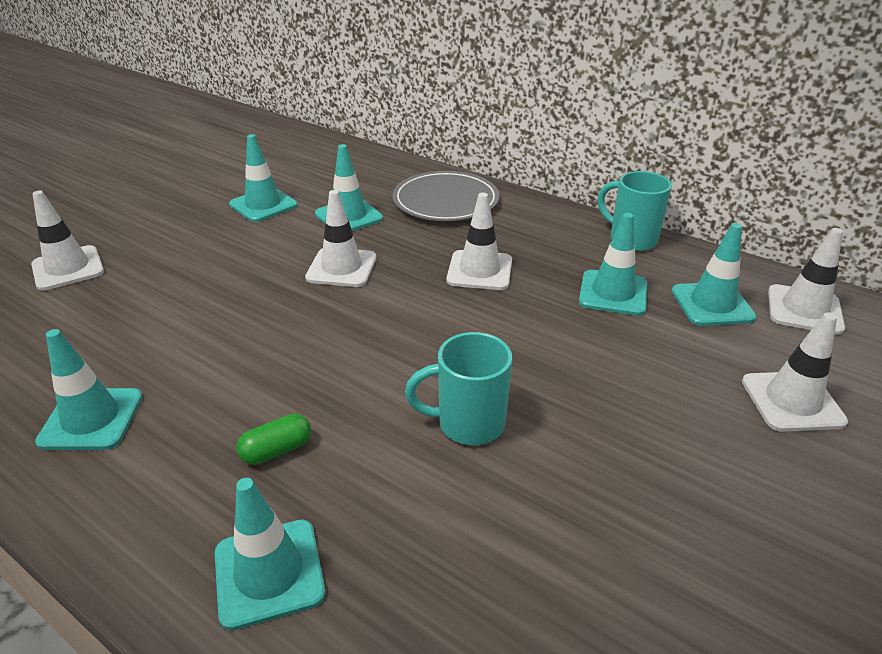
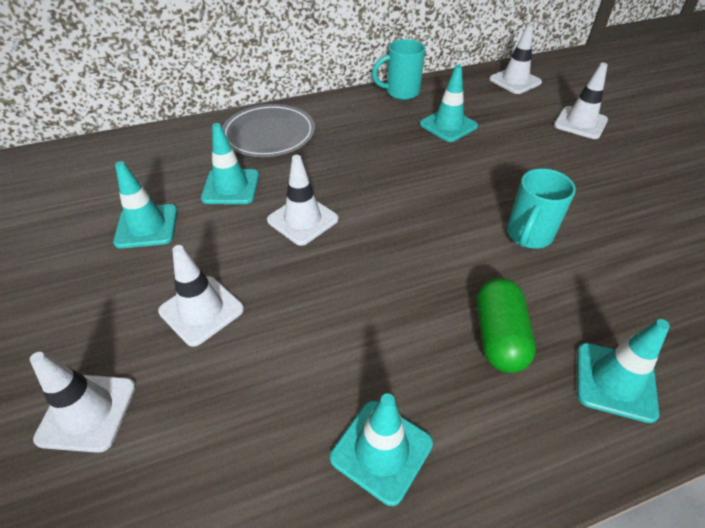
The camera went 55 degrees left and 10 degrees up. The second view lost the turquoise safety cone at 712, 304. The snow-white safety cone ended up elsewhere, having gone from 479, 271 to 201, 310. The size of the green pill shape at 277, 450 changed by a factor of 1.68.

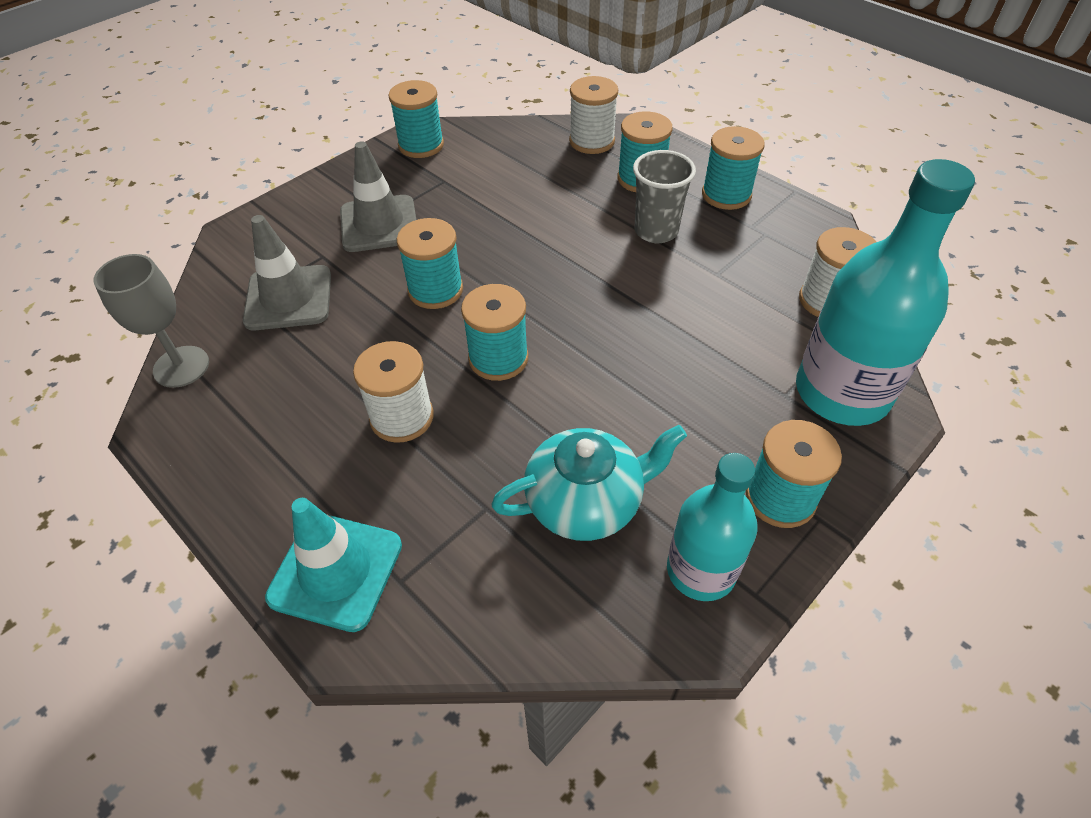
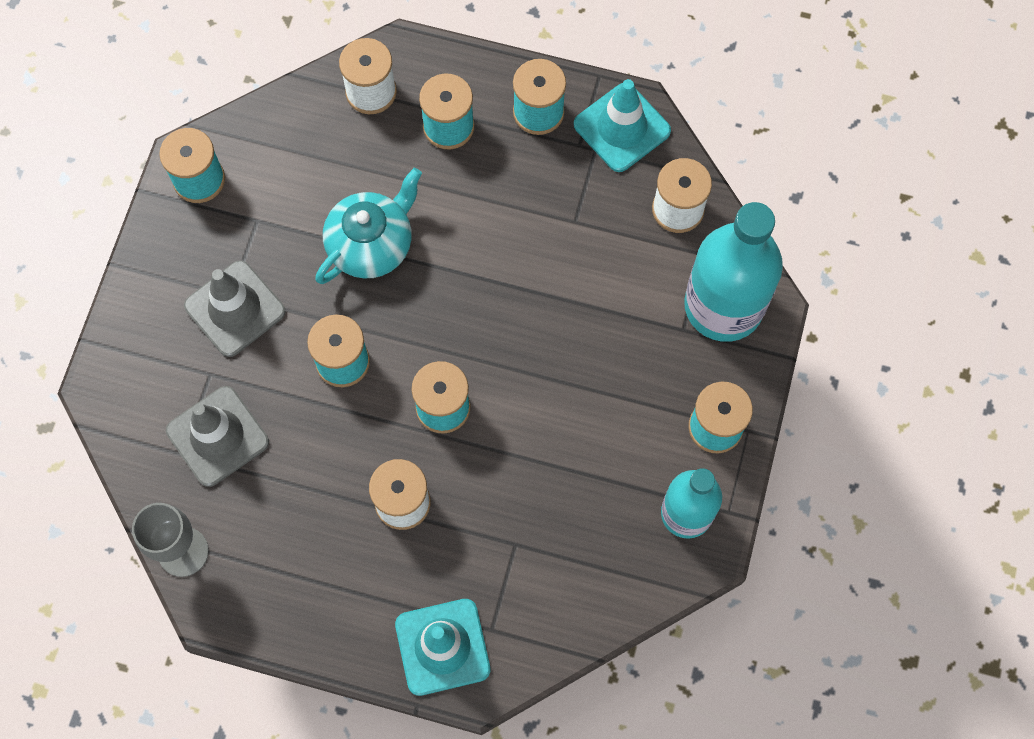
The camera went 30 degrees left and 20 degrees up. The second view lost the grey tumbler at 656, 231. The second view gained the turquoise safety cone at 622, 128. The turquoise teapot ended up elsewhere, having gone from 586, 502 to 371, 244.

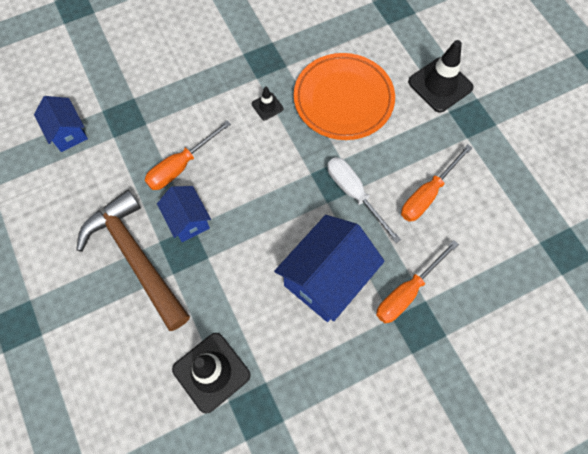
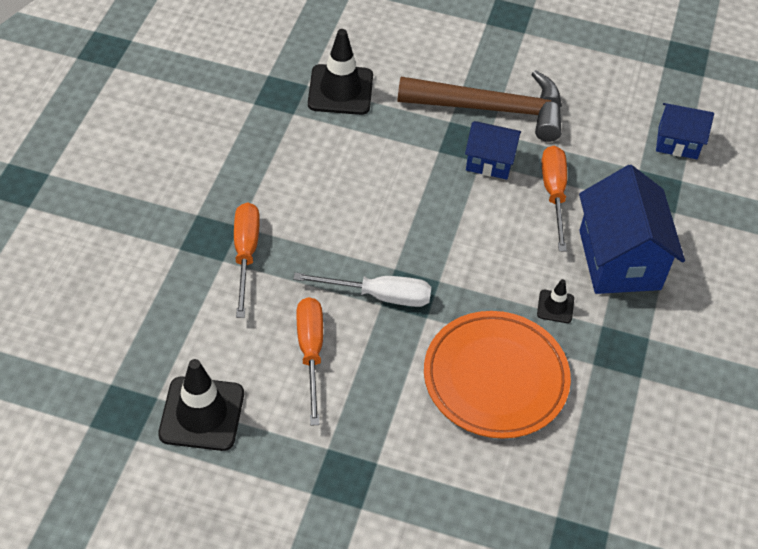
The camera went 130 degrees right and 15 degrees down. The cobalt toy house ended up elsewhere, having gone from 326, 279 to 619, 260. The ebony safety cone ended up elsewhere, having gone from 440, 85 to 202, 414.

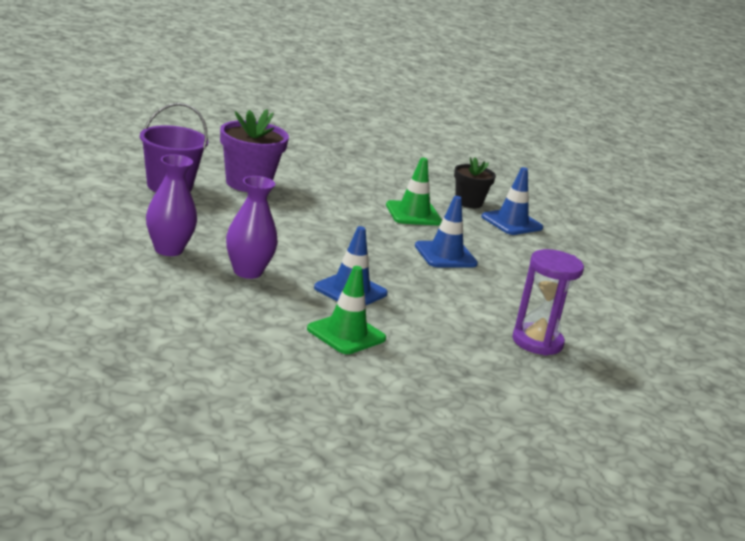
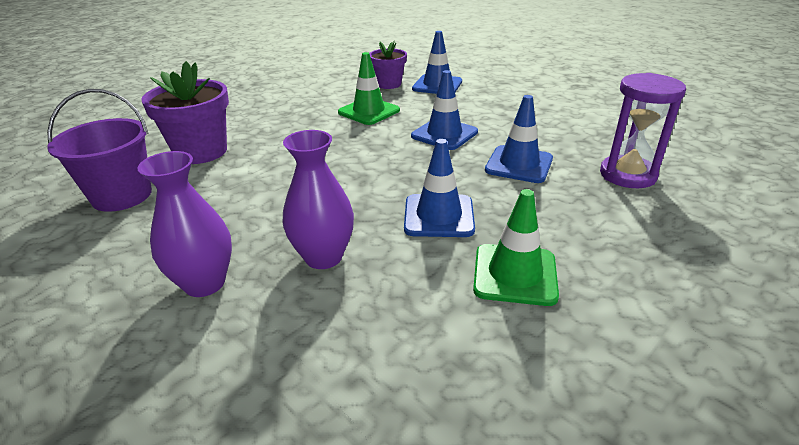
The camera went 30 degrees left and 10 degrees up. The second view gained the cobalt safety cone at 519, 164. What was the ebony plant pot at 468, 202 turned into the purple plant pot at 388, 84.

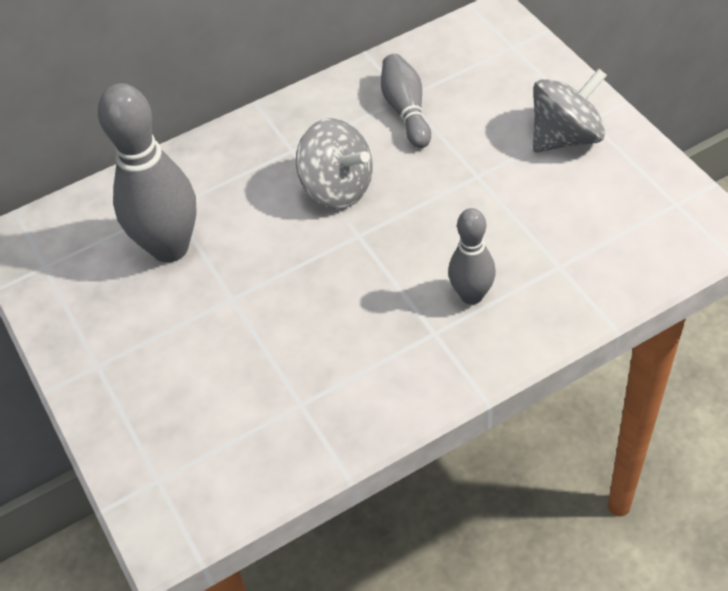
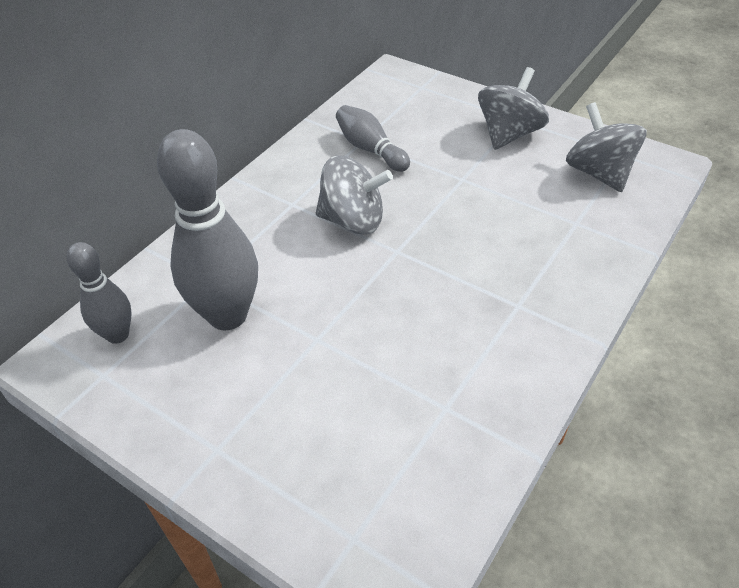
The camera went 30 degrees left and 5 degrees down. The second view gained the grey toy top at 599, 173. The grey skittle ended up elsewhere, having gone from 471, 295 to 117, 335.

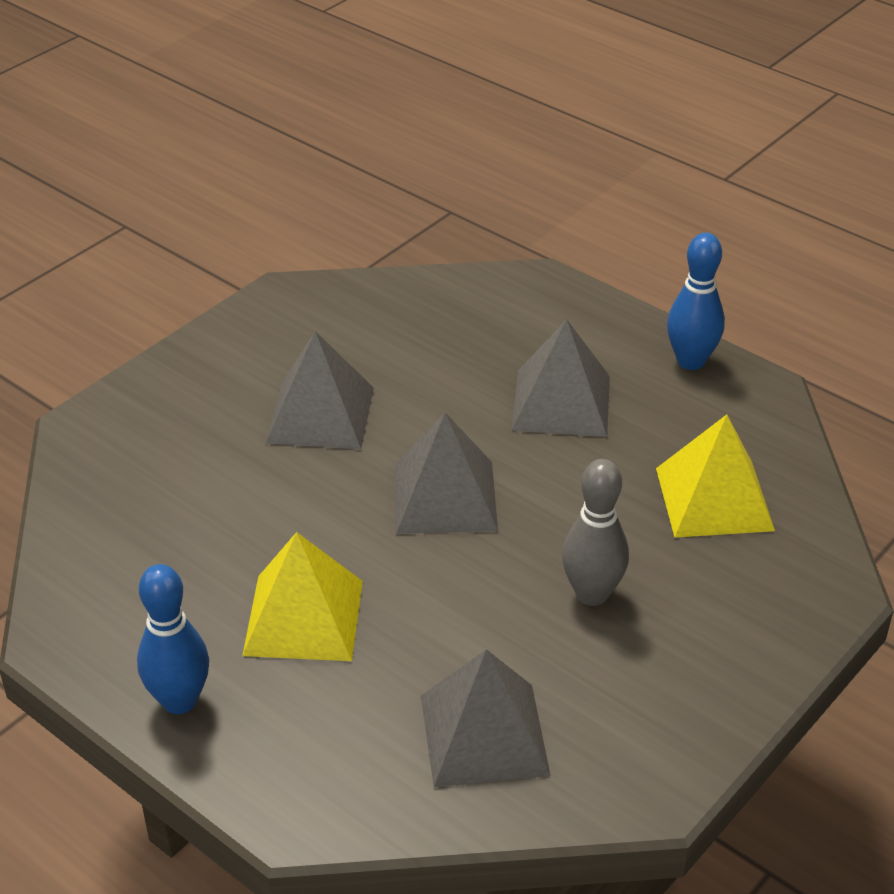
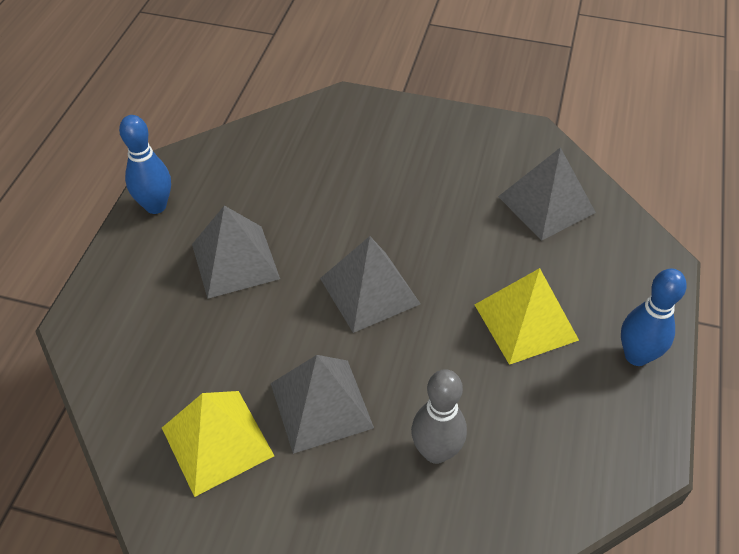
The camera went 115 degrees left and 10 degrees up. The grey skittle ended up elsewhere, having gone from 592, 594 to 436, 451. The golden pyramid ended up elsewhere, having gone from 714, 498 to 217, 441.

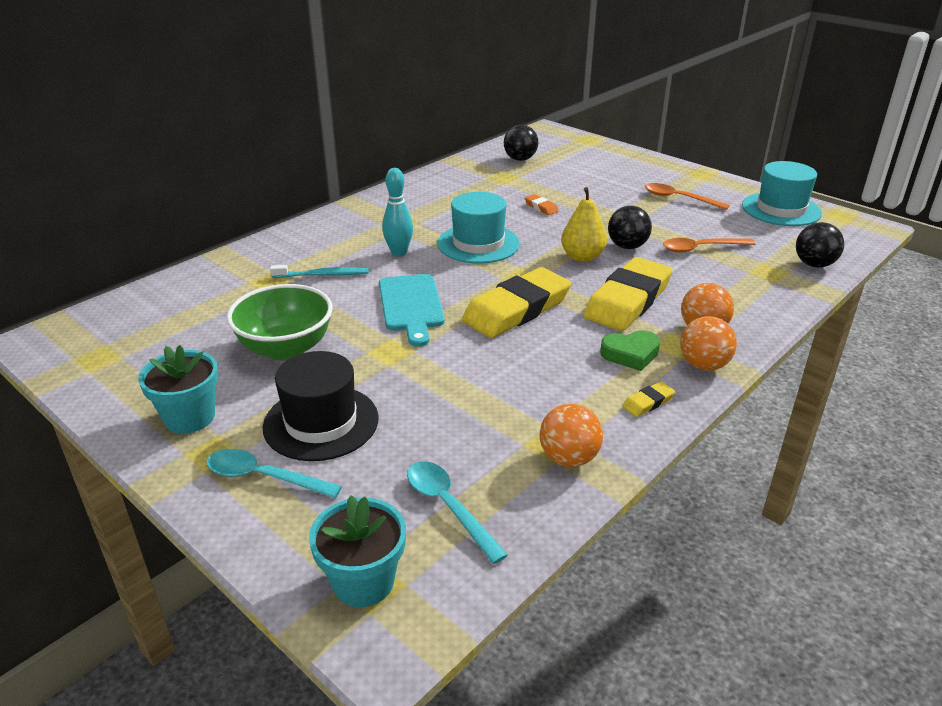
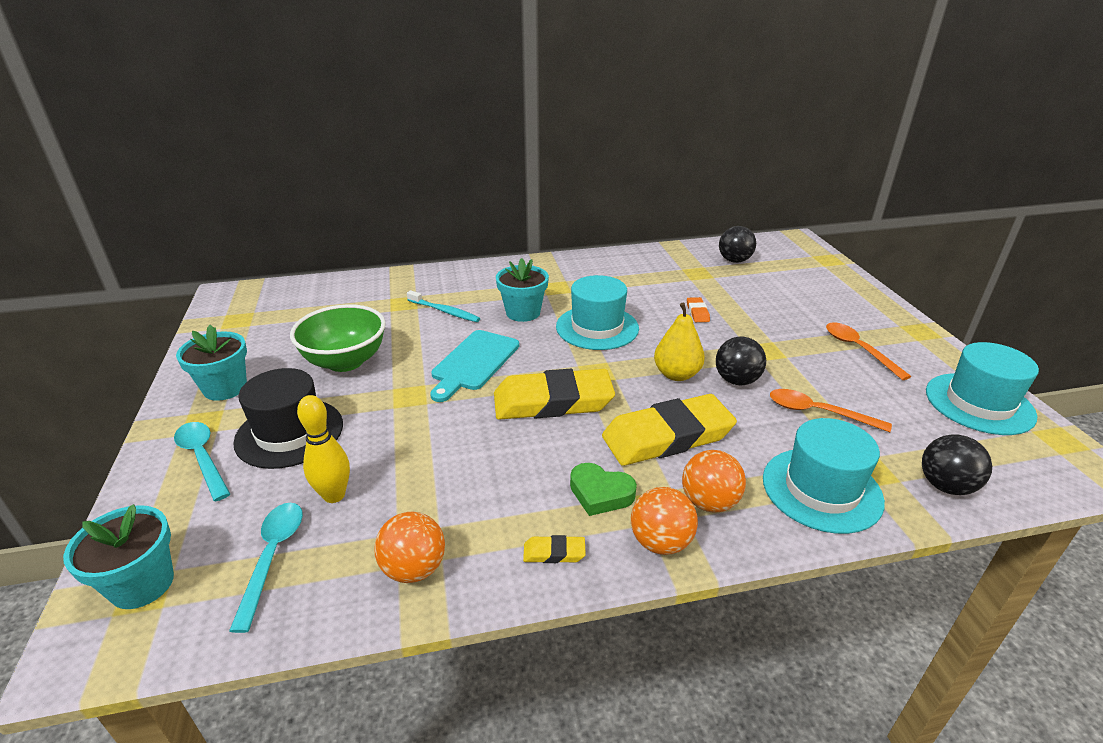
The camera went 35 degrees right and 0 degrees up. The second view gained the golden skittle at 334, 495. The second view gained the turquoise tall hat at 821, 489. Where the turquoise skittle stood at 399, 252, the turquoise plant pot came to stand at 523, 312.

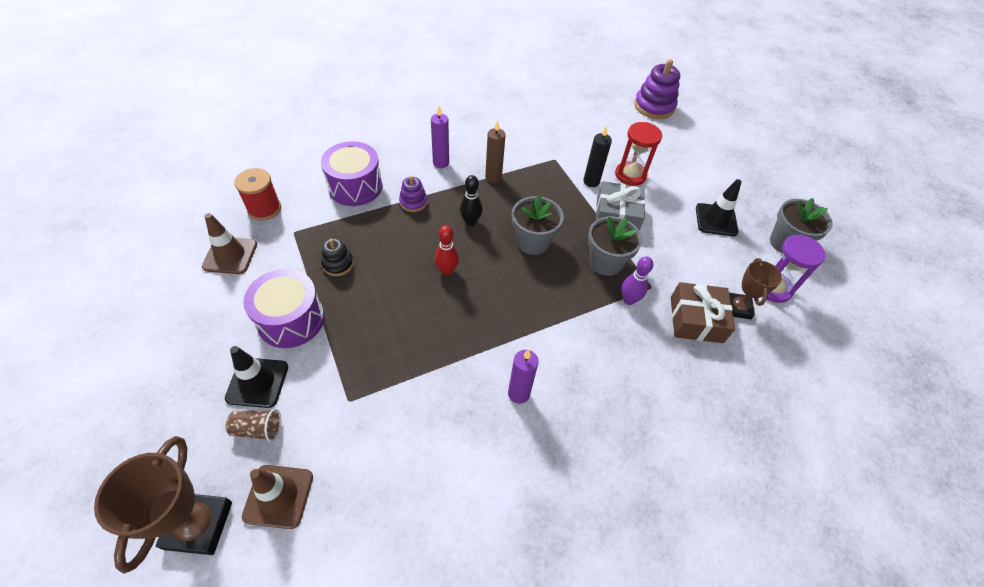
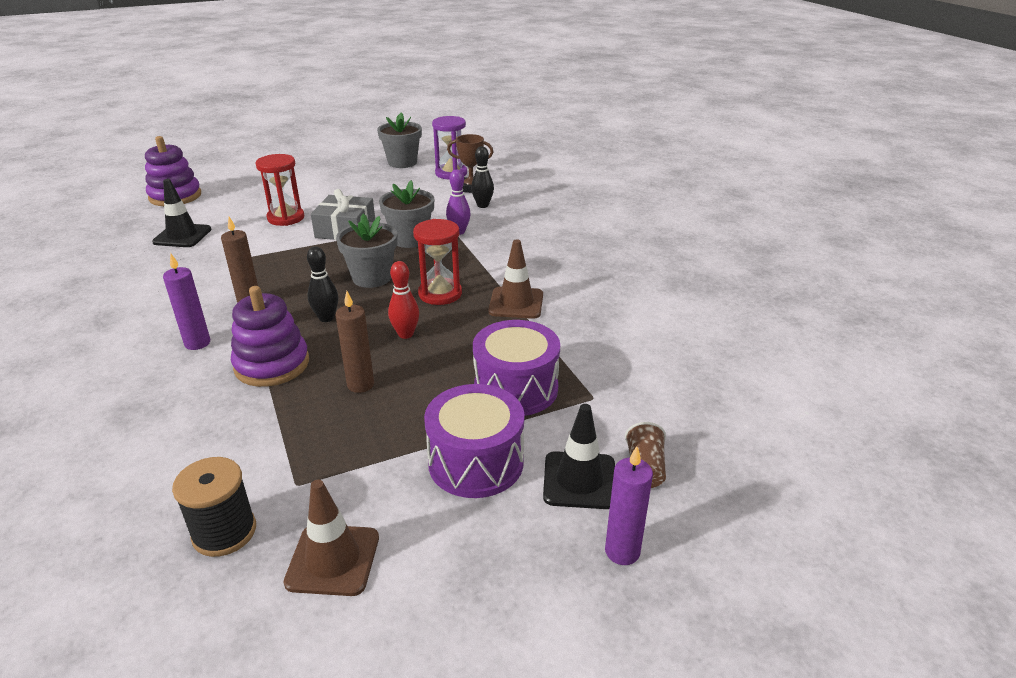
The camera went 85 degrees left and 20 degrees down. The second view lost the russet trophy at 199, 525. The second view lost the ebony stacking toy at 338, 264. The second view lost the ebony candle at 591, 182. The second view gained the russet candle at 360, 385. The second view gained the scarlet sand timer at 440, 294. The russet safety cone ended up elsewhere, having gone from 278, 496 to 516, 303. The purple toy drum ended up elsewhere, having gone from 355, 186 to 516, 388. The purple candle ended up elsewhere, having gone from 518, 393 to 622, 551. The ebony safety cone ended up elsewhere, having gone from 716, 220 to 182, 236. Where the russet present stood at 696, 319, the ebony skittle came to stand at 482, 205. What was the scarlet bobbin at 264, 209 turned into the ebony bobbin at 224, 532. The size of the purple stacking toy at 413, 202 changed by a factor of 1.77.

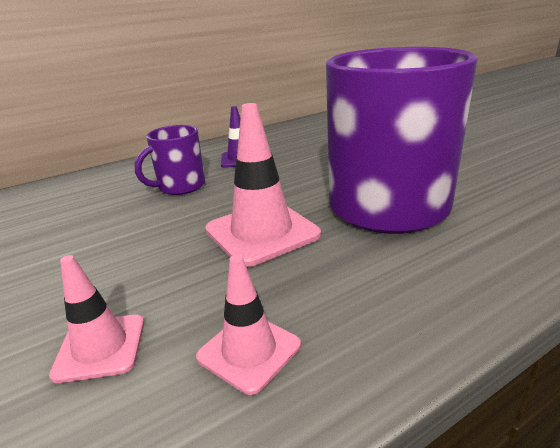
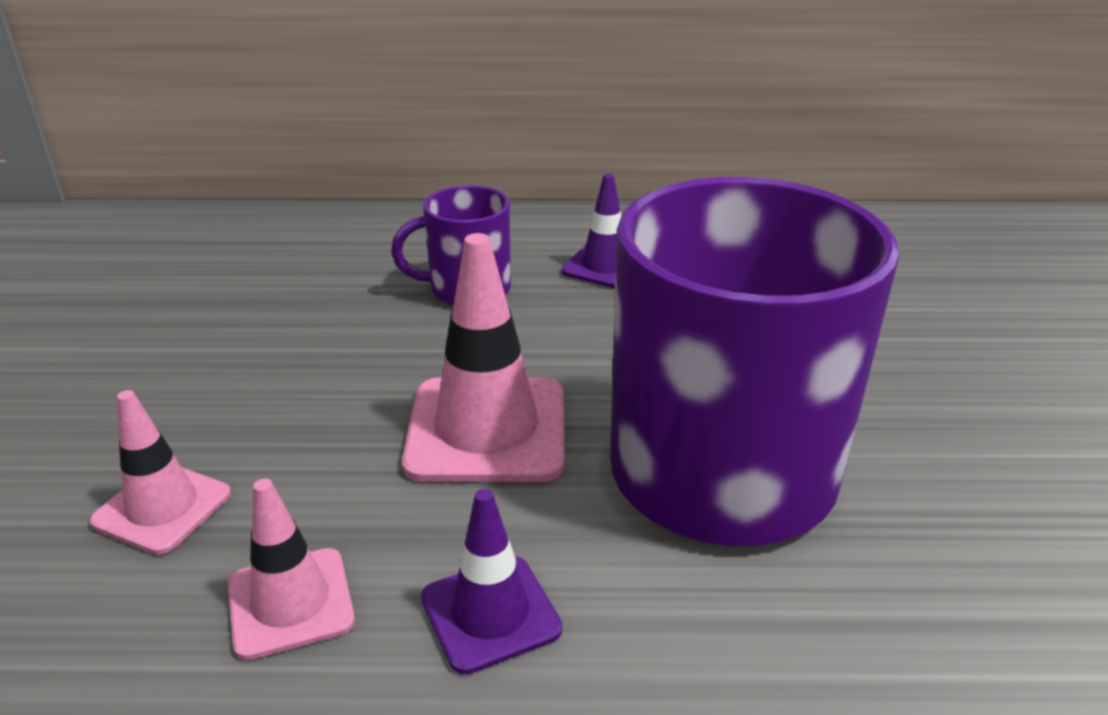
The camera went 30 degrees right and 5 degrees up. The second view gained the purple safety cone at 490, 613.

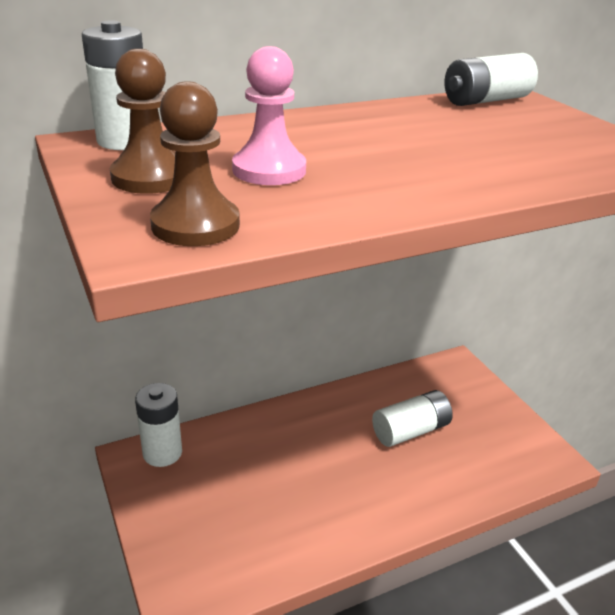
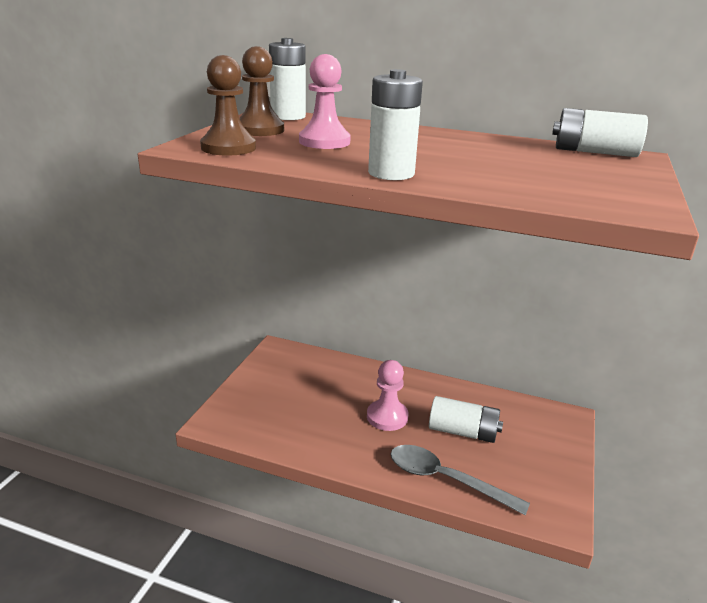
The camera went 45 degrees right and 5 degrees down. The second view gained the pink game pawn at 387, 417. The second view gained the grey tablespoon at 446, 480. The snow-white AA battery ended up elsewhere, having gone from 162, 453 to 391, 173.

